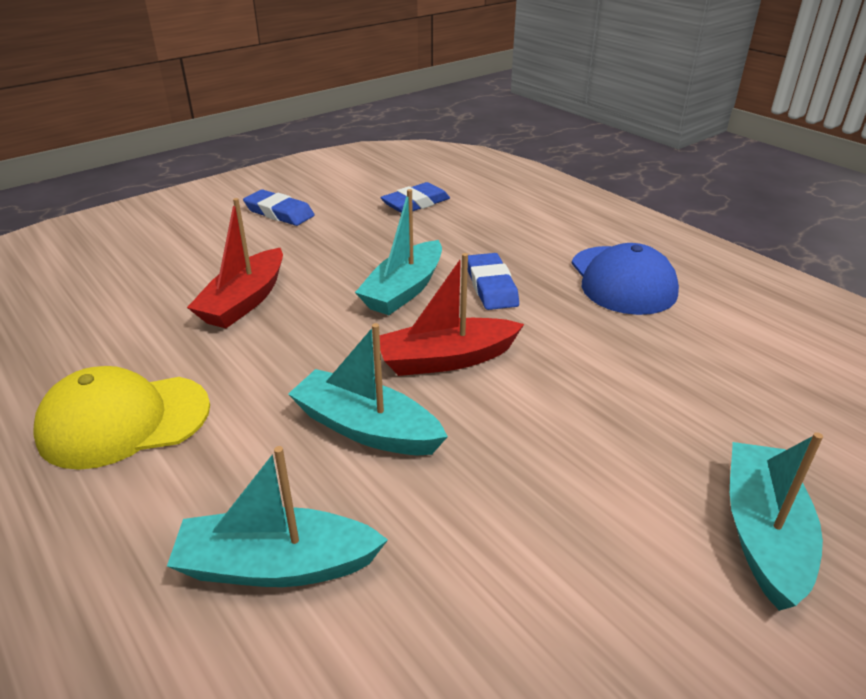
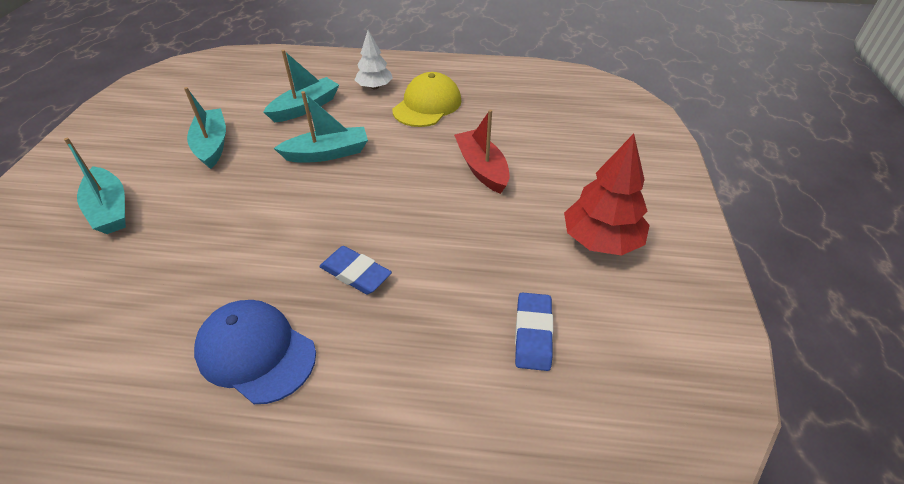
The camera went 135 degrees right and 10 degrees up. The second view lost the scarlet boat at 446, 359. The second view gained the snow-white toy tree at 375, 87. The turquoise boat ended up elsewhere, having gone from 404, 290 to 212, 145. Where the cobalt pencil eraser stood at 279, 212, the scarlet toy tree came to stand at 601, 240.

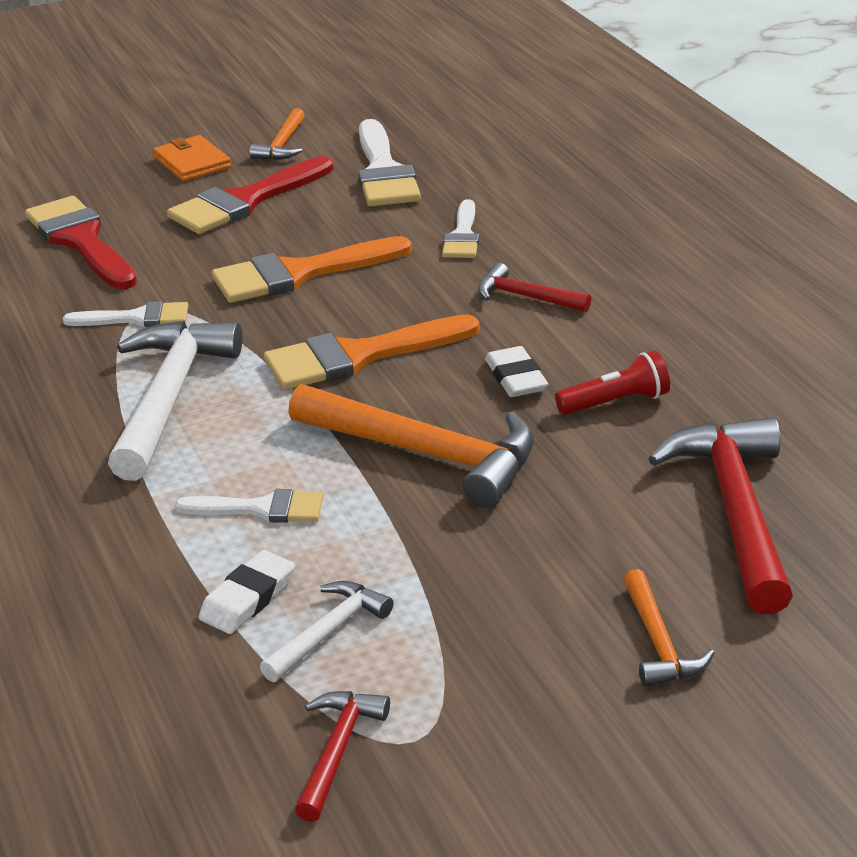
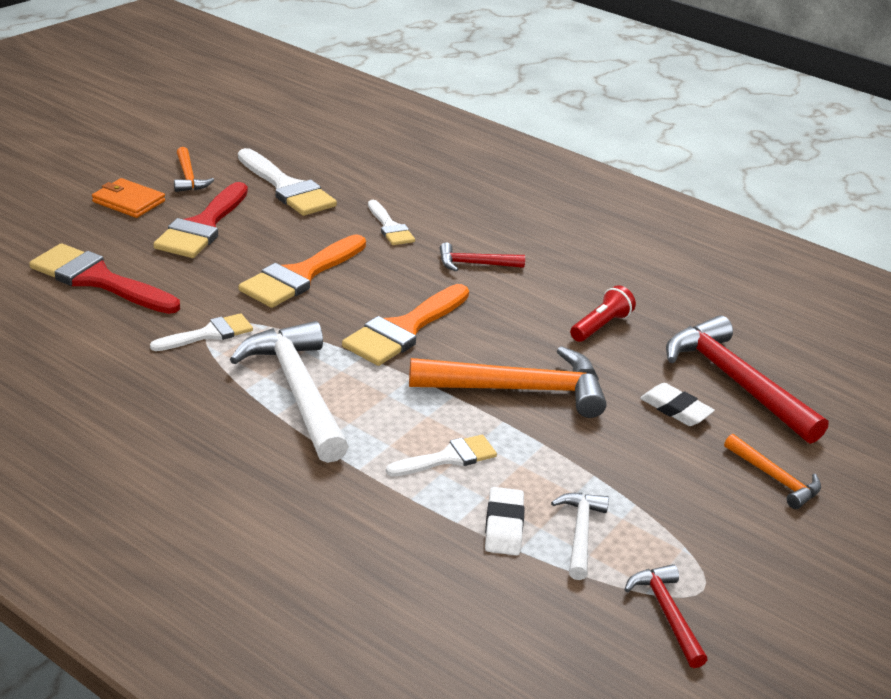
The camera went 35 degrees left and 0 degrees up. The snow-white pencil eraser ended up elsewhere, having gone from 516, 378 to 675, 409.

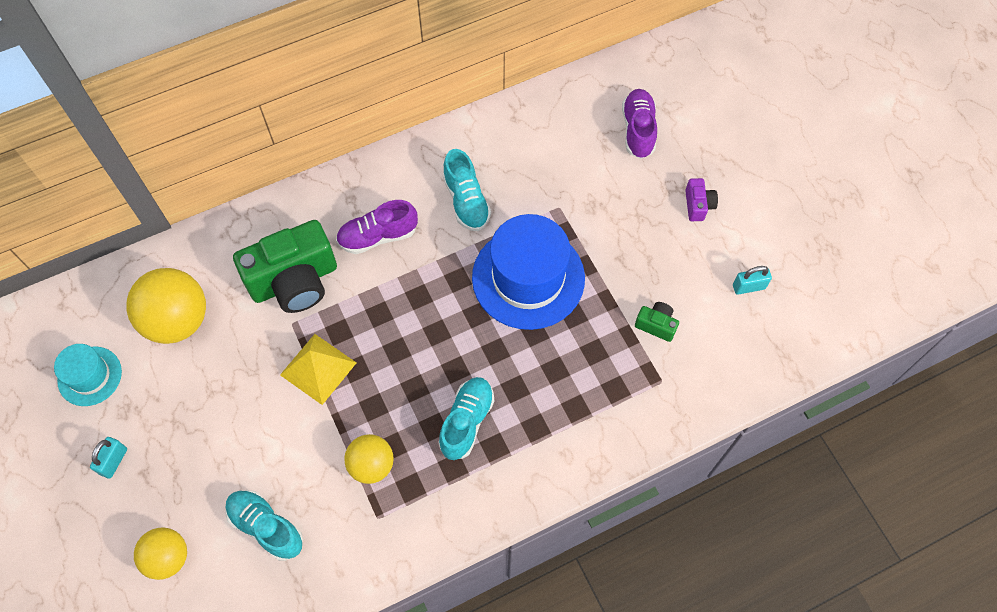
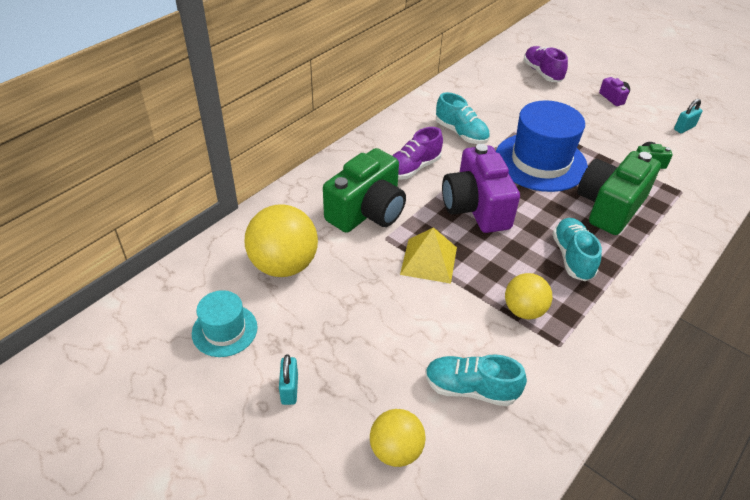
The camera went 25 degrees left and 20 degrees down. The second view gained the purple camera at 476, 207. The second view gained the green camera at 609, 207.

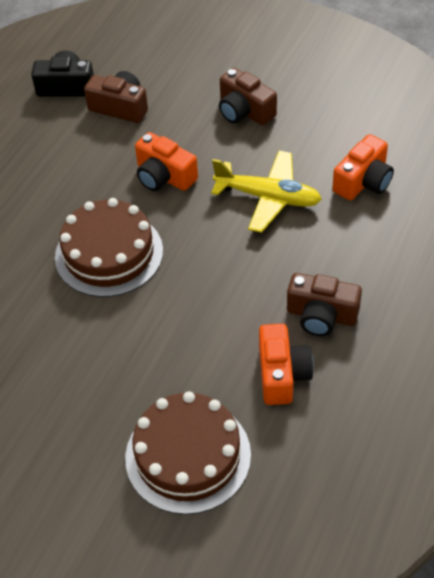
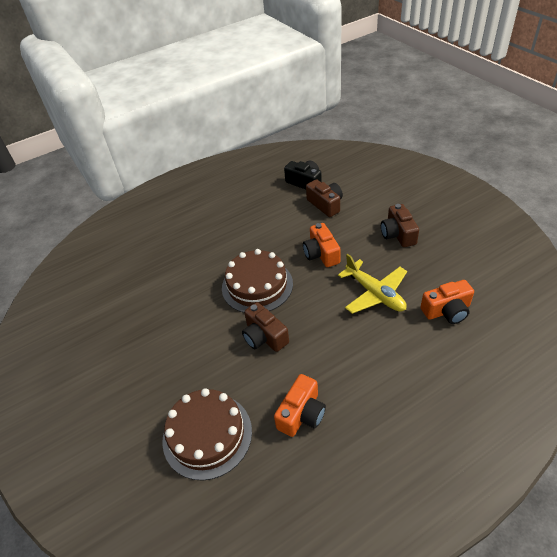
The camera went 35 degrees right and 5 degrees down. The russet camera ended up elsewhere, having gone from 321, 315 to 264, 336.

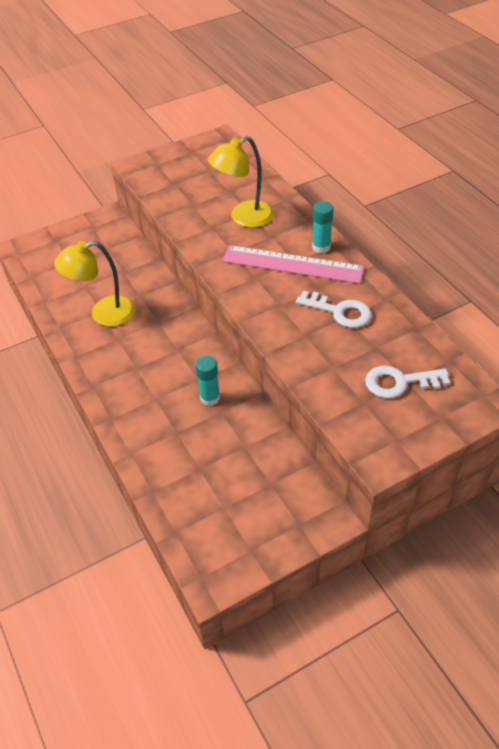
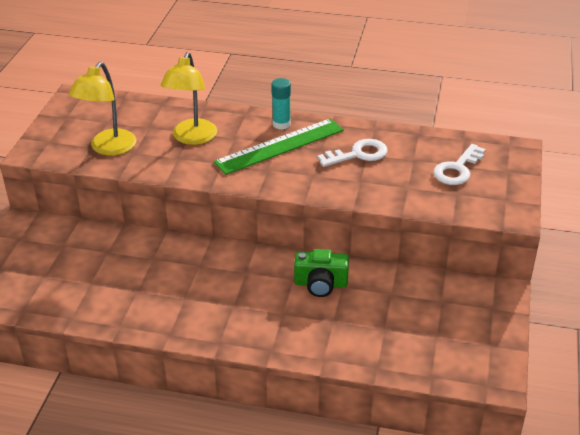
The camera went 50 degrees left and 10 degrees down. The golden lamp ended up elsewhere, having gone from 103, 314 to 108, 148. Where the turquoise stick of glue stood at 210, 398, the green camera came to stand at 321, 284. What was the pink ruler at 292, 264 turned into the green ruler at 280, 146.

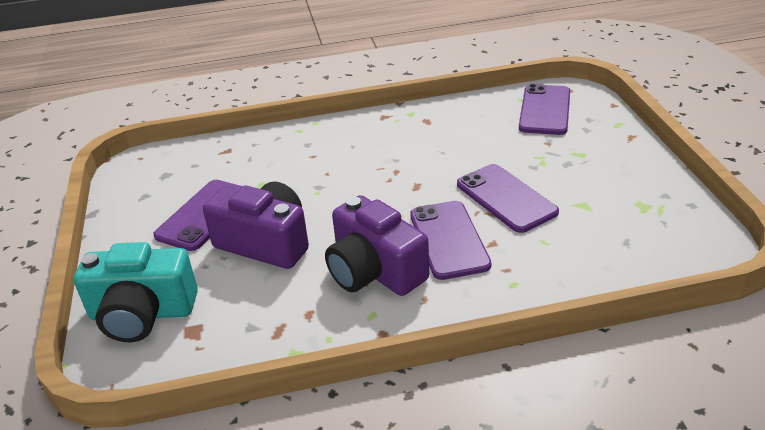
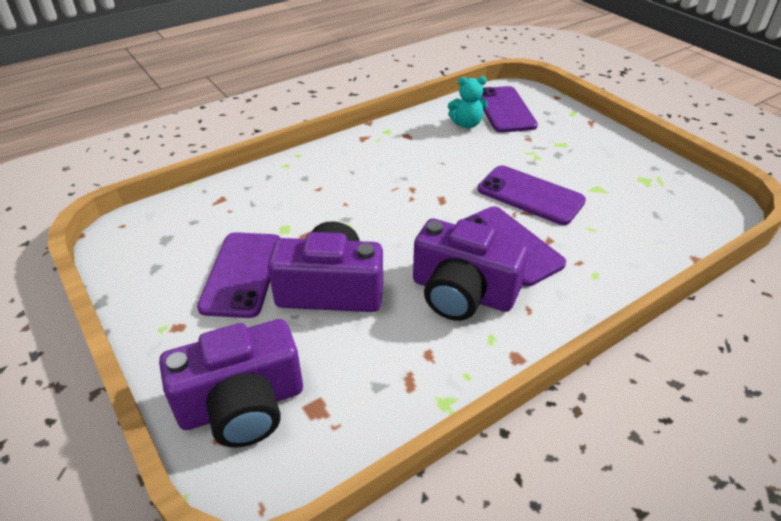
The camera went 25 degrees left and 5 degrees up. The second view gained the turquoise teddy bear at 466, 124. What was the turquoise camera at 142, 313 turned into the purple camera at 242, 405.

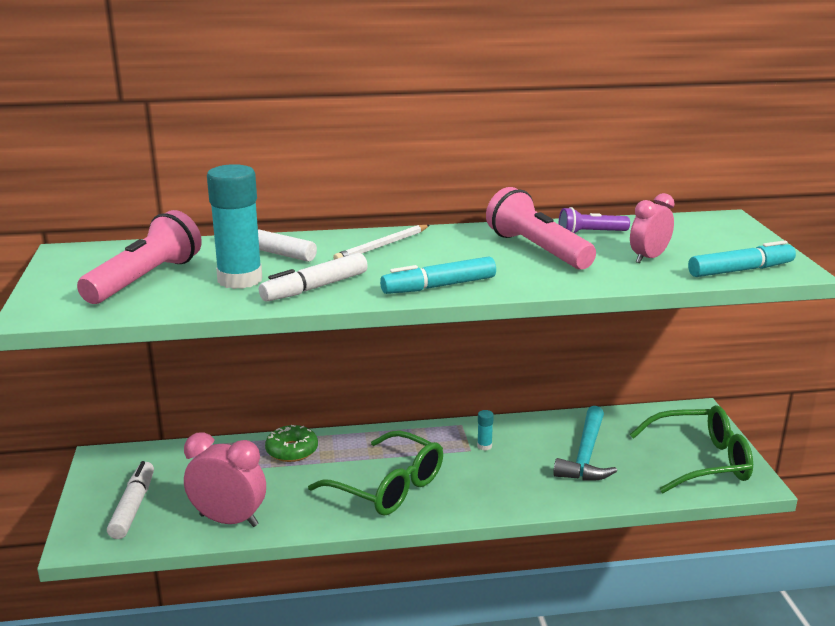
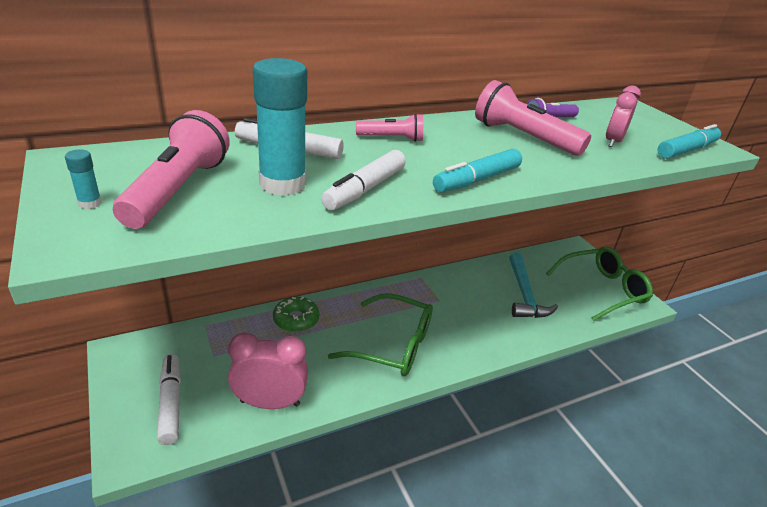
The camera went 20 degrees left and 10 degrees up. The turquoise stick of glue ended up elsewhere, having gone from 484, 446 to 90, 203. Where the snow-white pencil stood at 382, 246, the pink pocket torch came to stand at 391, 138.

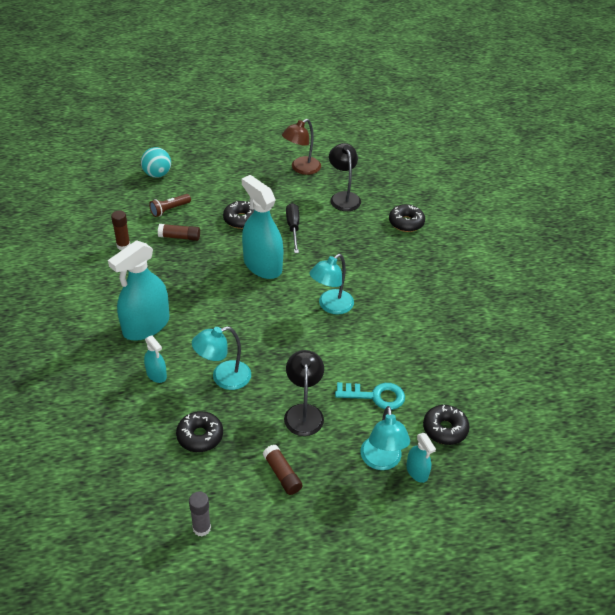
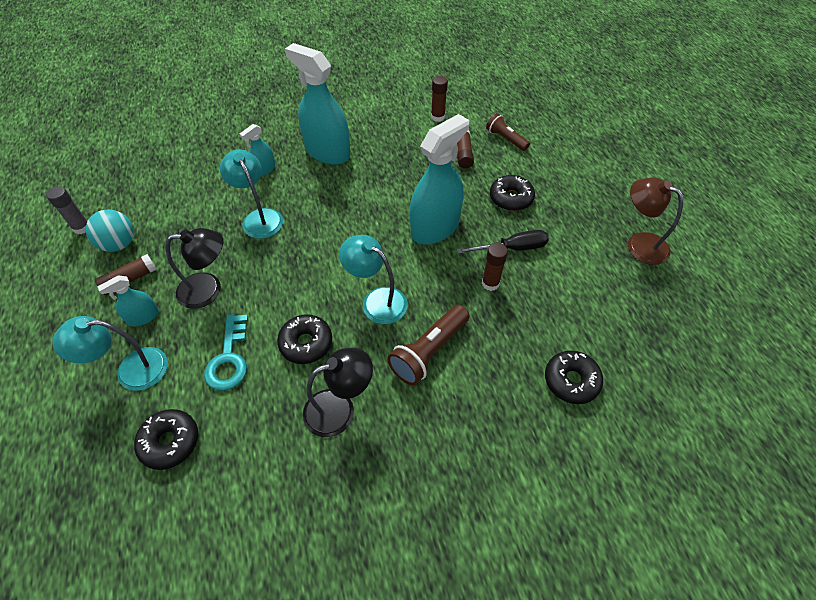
The camera went 85 degrees right and 10 degrees up. The second view gained the russet pocket torch at 429, 352. The second view gained the russet stick of glue at 490, 283. The turquoise sphere ended up elsewhere, having gone from 157, 174 to 119, 244. The ebony glazed donut ended up elsewhere, having gone from 200, 436 to 306, 343. The ebony lamp ended up elsewhere, having gone from 343, 197 to 339, 409. The turquoise spray bottle ended up elsewhere, having gone from 417, 471 to 143, 317.

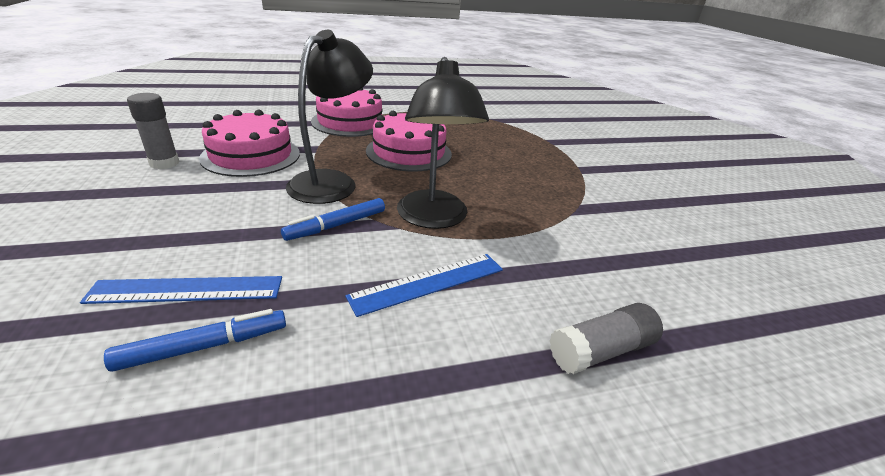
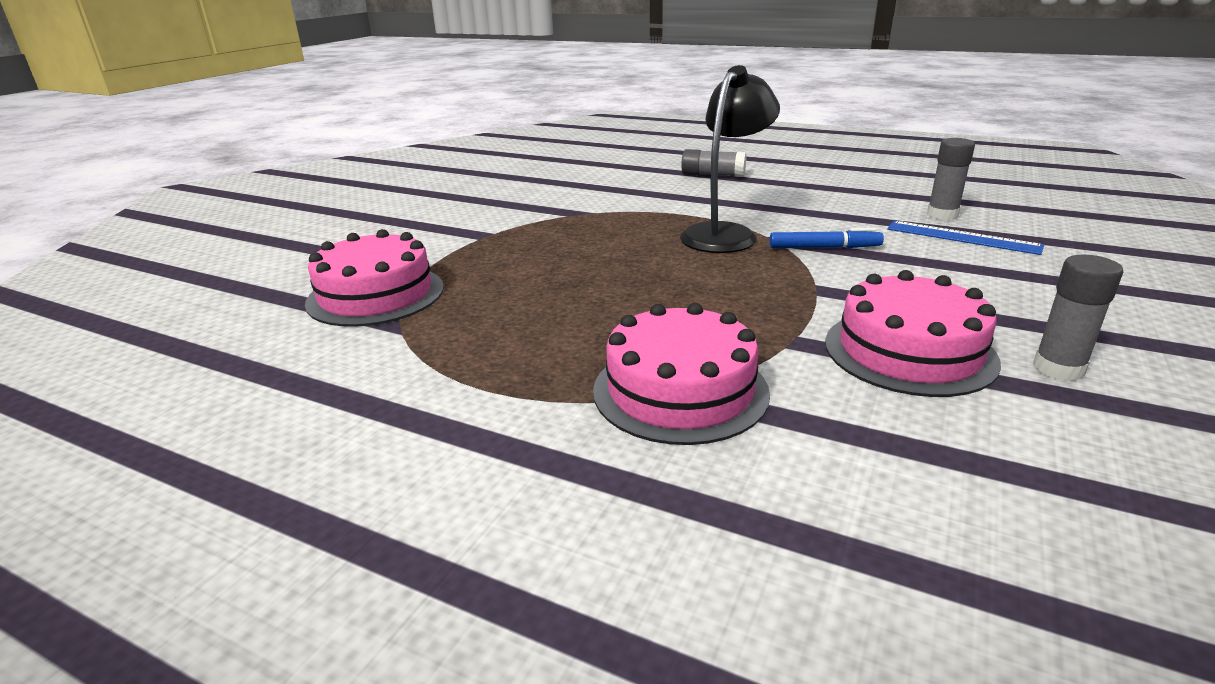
The camera went 135 degrees left and 5 degrees down. The second view lost the ebony lamp at 332, 182. The second view lost the cobalt ruler at 428, 282. The pink cake ended up elsewhere, having gone from 409, 152 to 376, 295. Where the cobalt felt pen stood at 204, 346, the grey stick of glue came to stand at 942, 215.

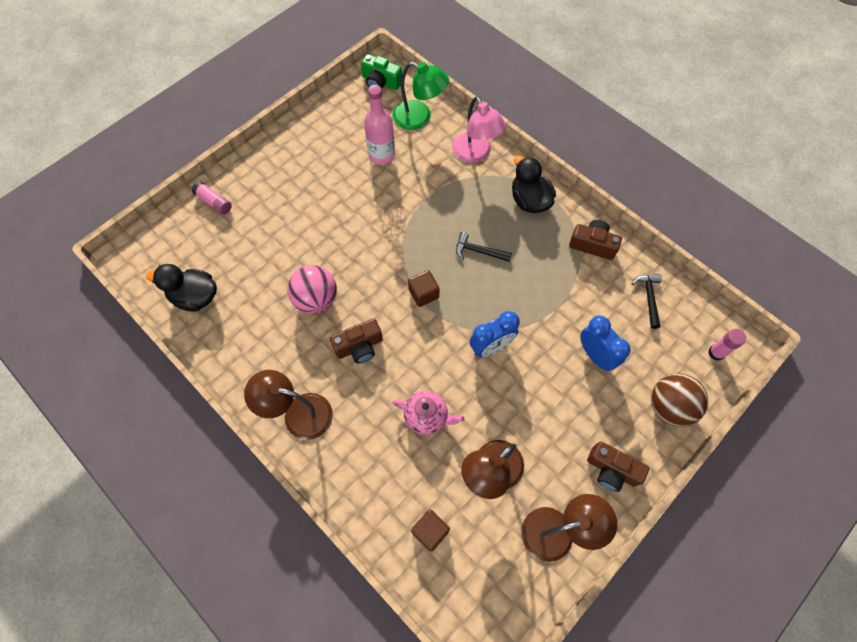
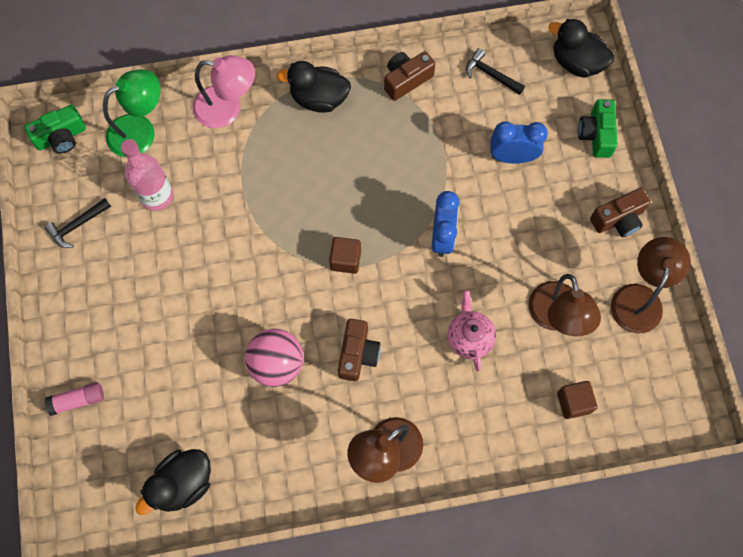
The camera went 55 degrees left and 5 degrees up. The ebony hammer ended up elsewhere, having gone from 478, 251 to 77, 225. Where the russet sphere stood at 669, 406, the green camera came to stand at 596, 134. Where the pink stick of glue stood at 716, 353, the ebony rubber duck came to stand at 576, 63. The pink teapot at 427, 416 ended up facing another way, 60 degrees counterclockwise from before.

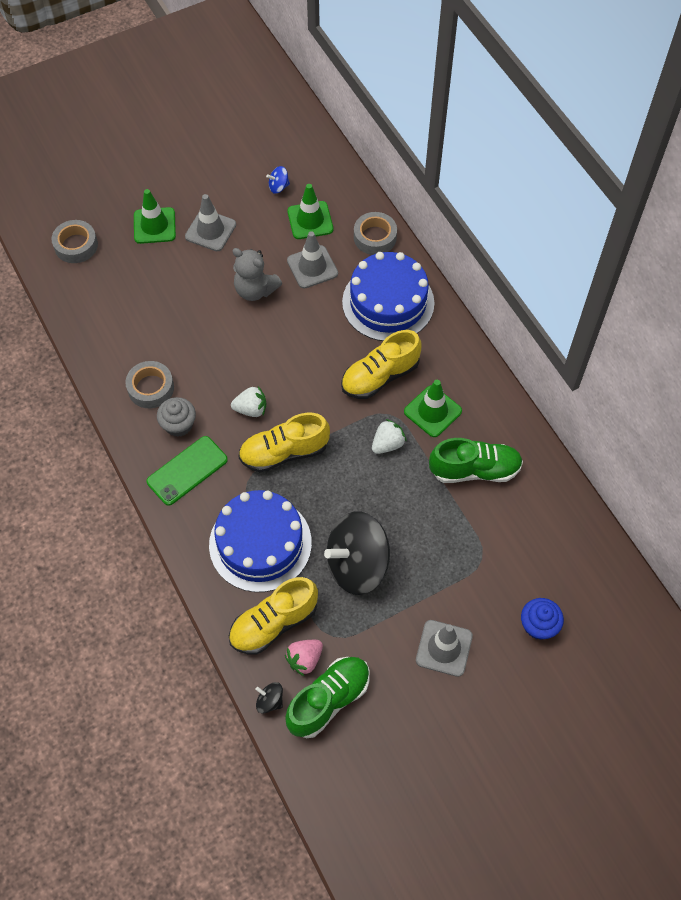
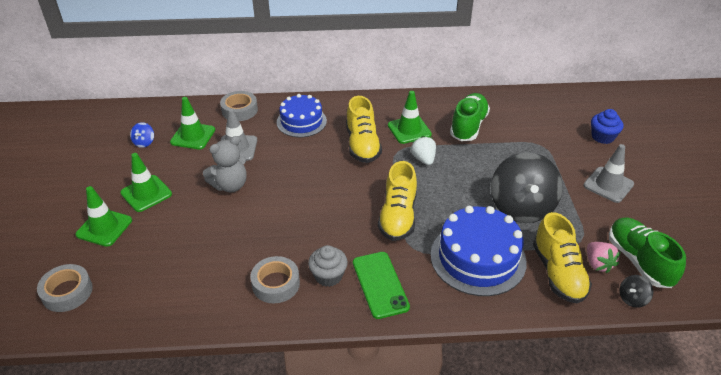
The camera went 65 degrees left and 20 degrees down. The second view lost the snow-white strawberry at 251, 409. What was the grey safety cone at 210, 231 turned into the green safety cone at 146, 193. The size of the cobalt cake at 388, 302 changed by a factor of 0.66.

